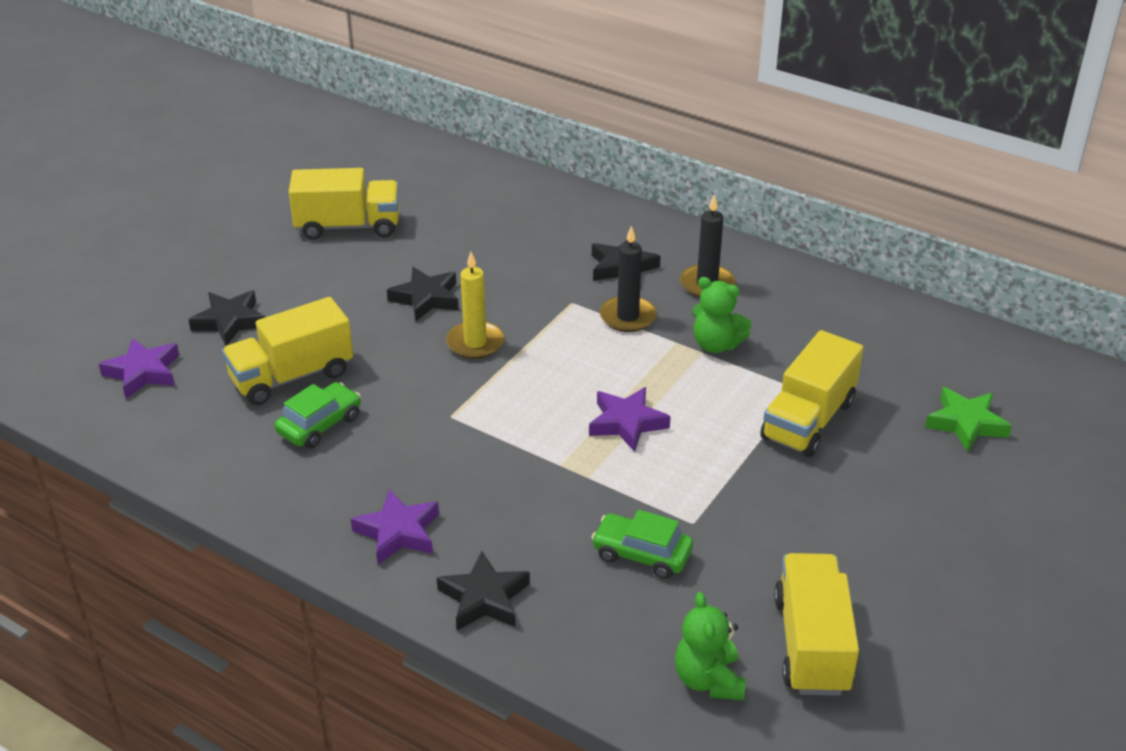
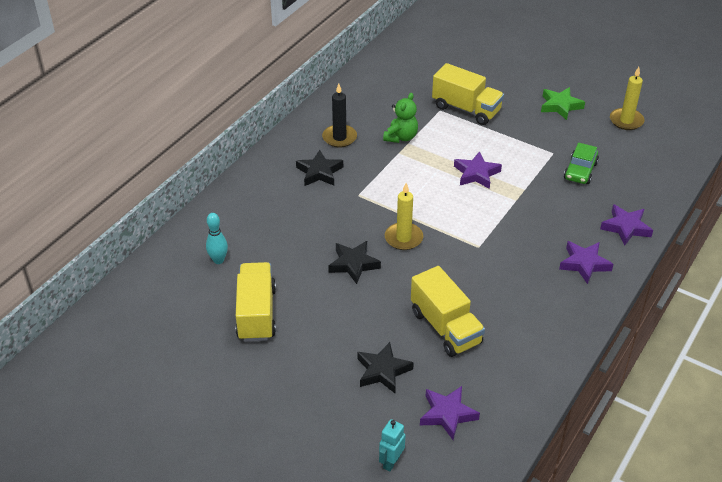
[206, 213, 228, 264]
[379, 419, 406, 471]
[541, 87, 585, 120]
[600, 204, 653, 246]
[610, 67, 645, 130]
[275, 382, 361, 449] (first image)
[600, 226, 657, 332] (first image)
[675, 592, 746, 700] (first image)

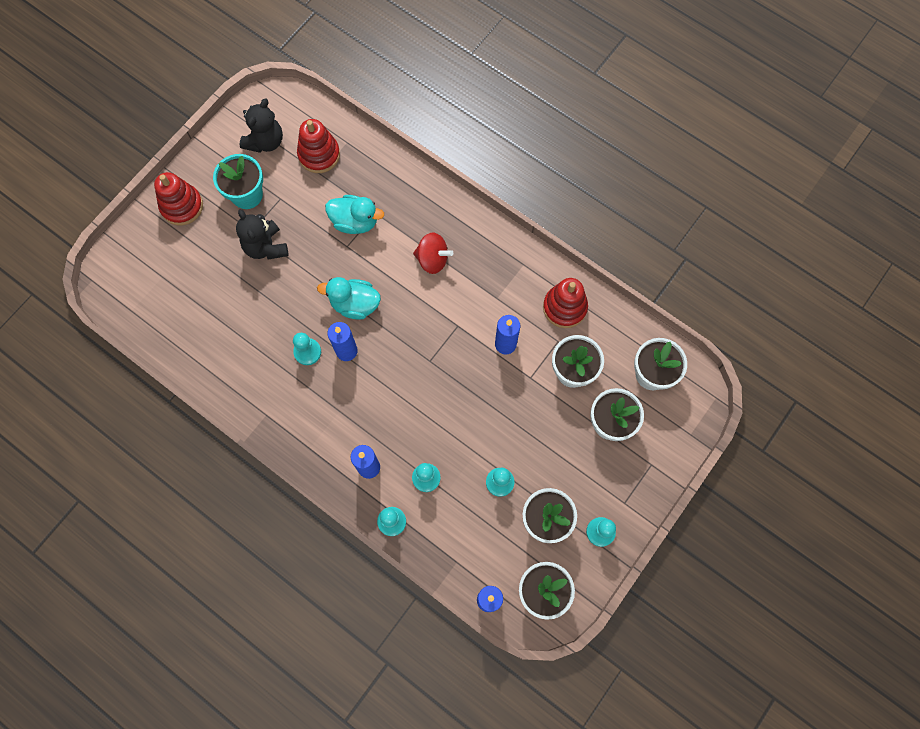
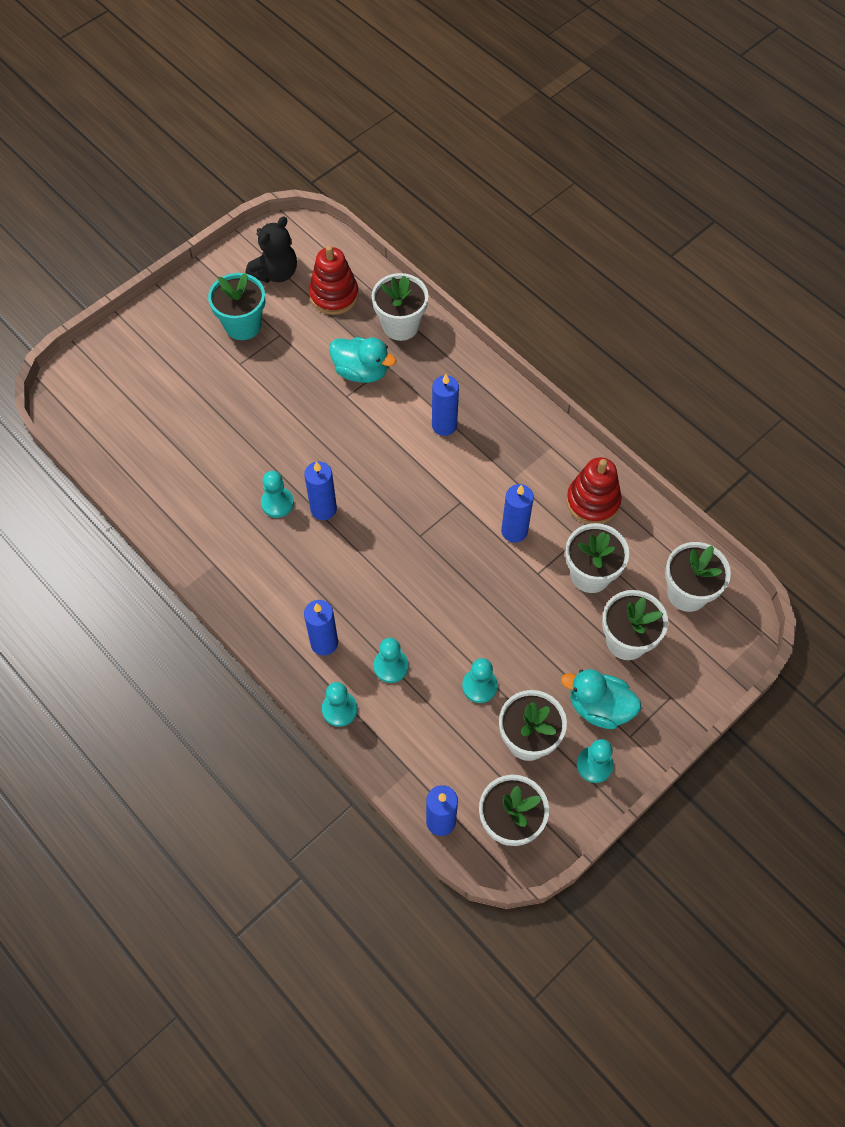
[372, 273, 428, 341]
[432, 374, 459, 436]
[561, 669, 641, 729]
[154, 172, 203, 225] (first image)
[236, 209, 289, 260] (first image)

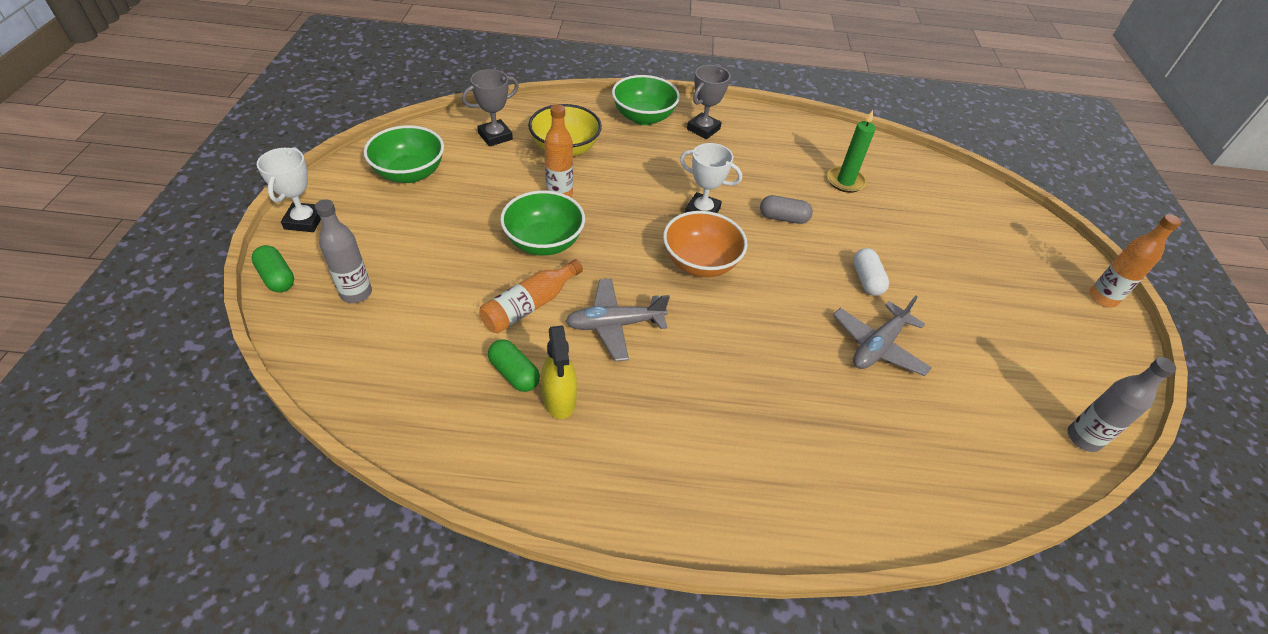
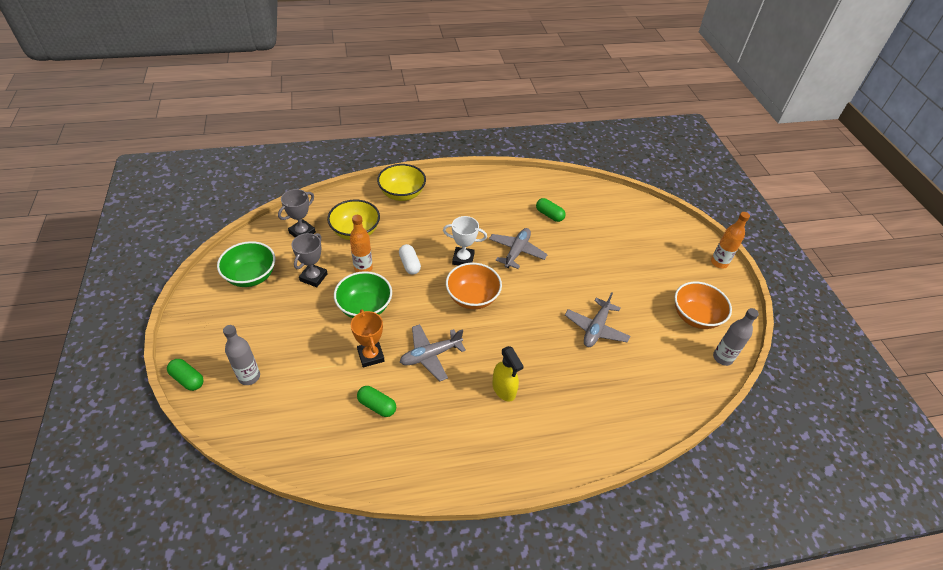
[291, 233, 328, 287]
[351, 309, 385, 368]
[377, 164, 426, 201]
[399, 244, 421, 274]
[489, 228, 548, 269]
[492, 346, 524, 402]
[536, 198, 566, 222]
[675, 282, 732, 329]
[257, 147, 321, 232] (first image)

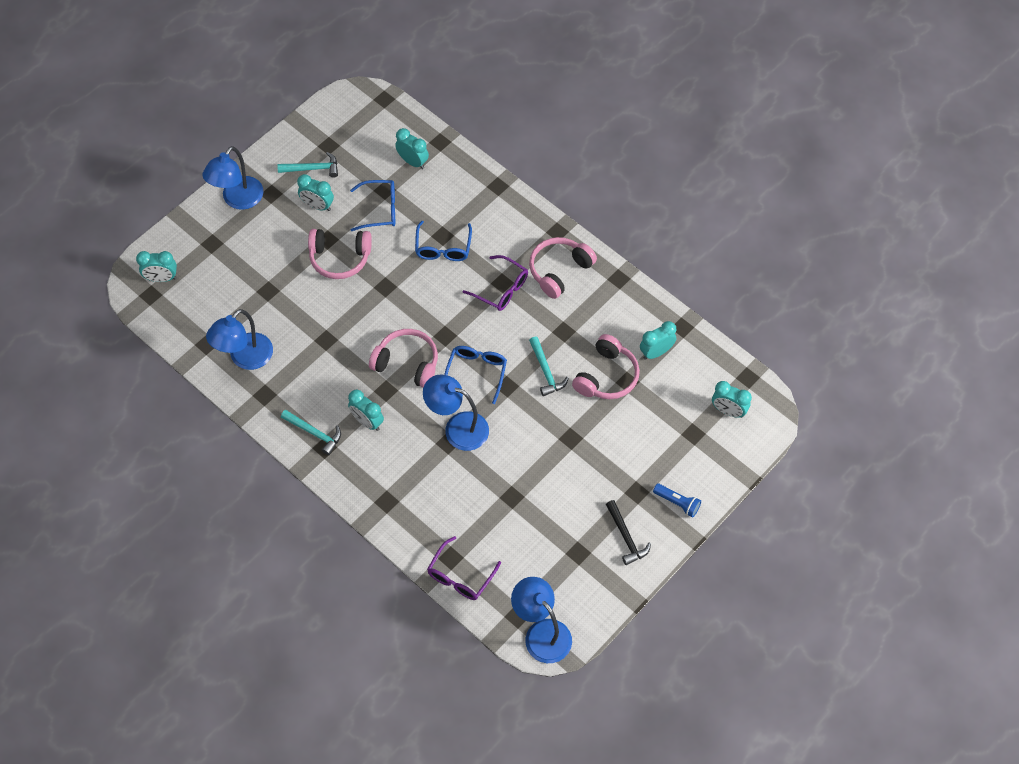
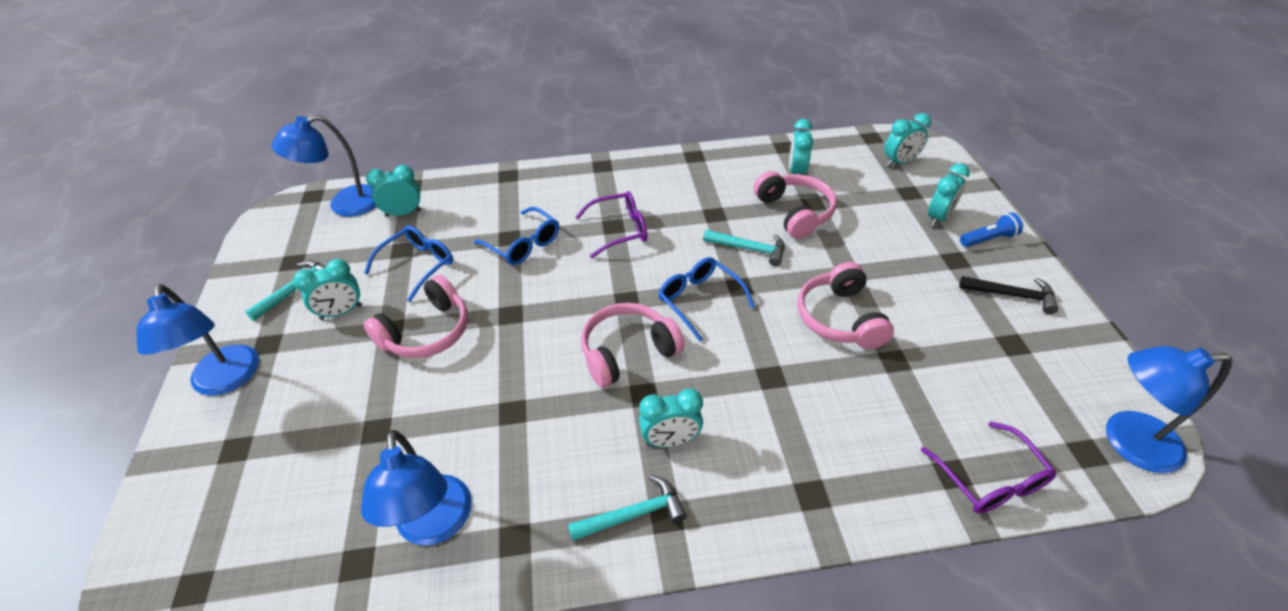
[271, 115, 377, 217]
[797, 262, 894, 349]
[928, 163, 970, 227]

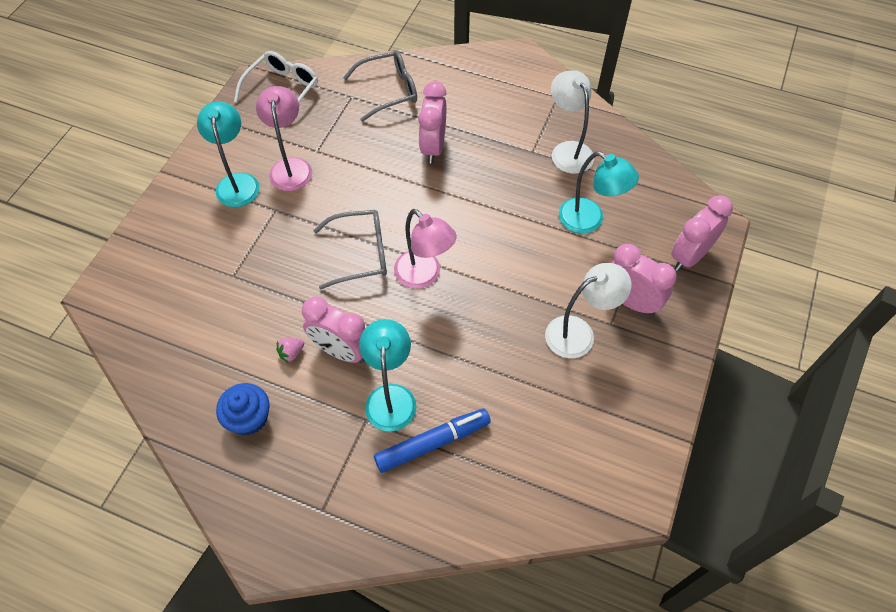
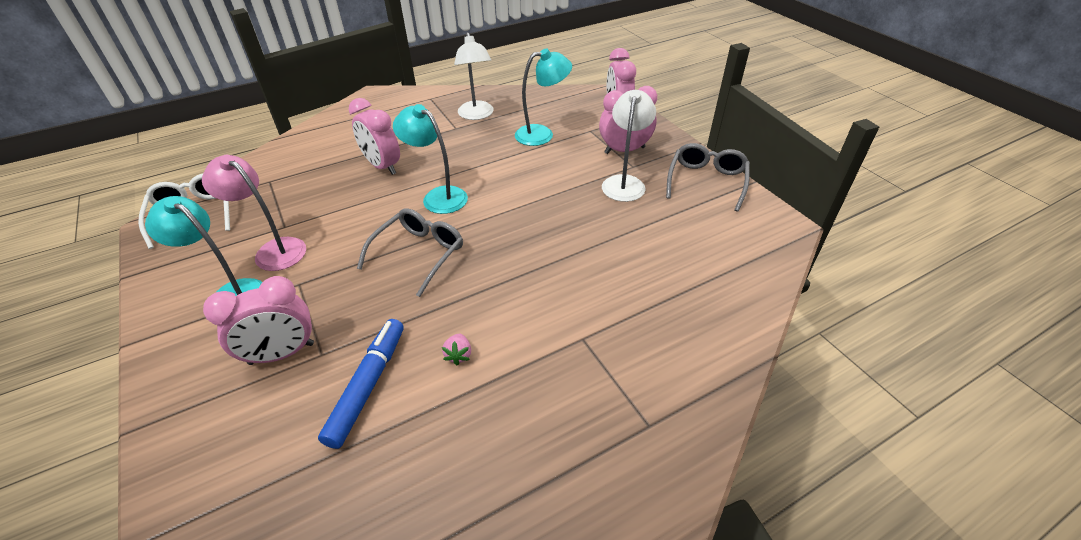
[203, 276, 314, 365]
[318, 319, 404, 449]
[393, 104, 468, 214]
[454, 32, 494, 120]
[666, 143, 750, 212]
[216, 383, 270, 435] (first image)
[394, 209, 457, 289] (first image)

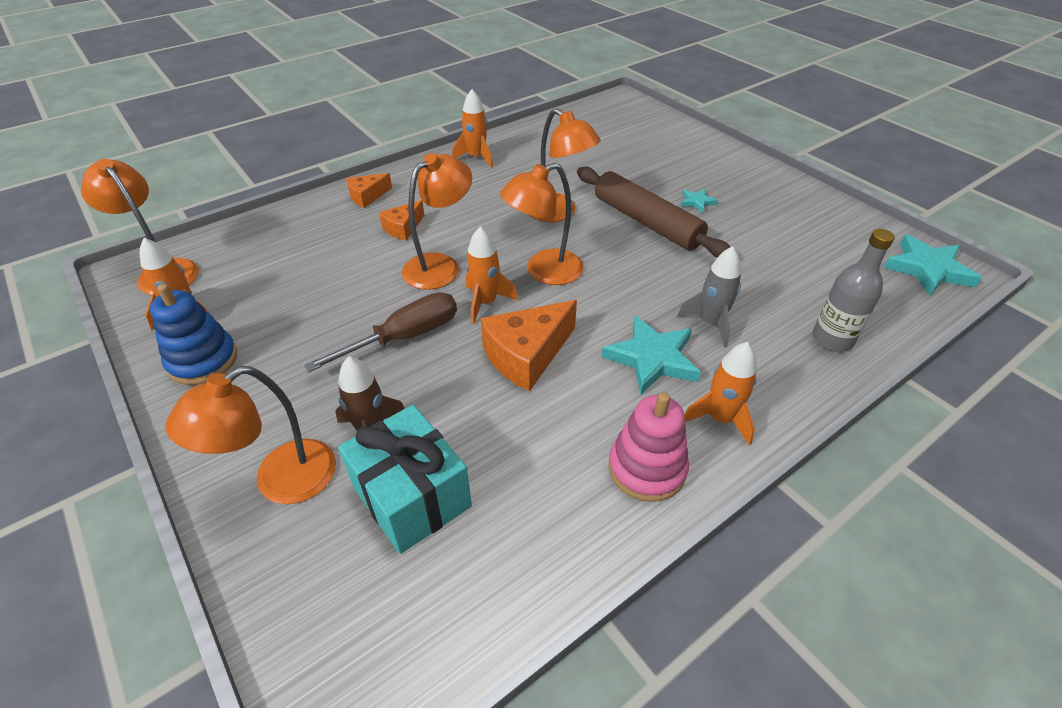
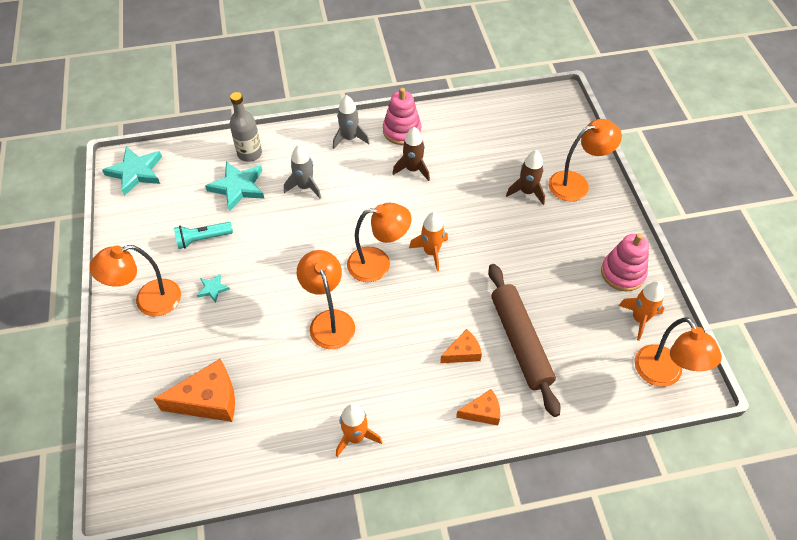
[89, 245, 181, 316]
[154, 359, 235, 422]
[174, 222, 233, 249]
[205, 161, 264, 212]
[333, 95, 369, 149]
[392, 127, 430, 181]
[488, 264, 561, 417]
[601, 233, 649, 291]
[304, 292, 457, 373] (first image)
[338, 405, 472, 554] (first image)

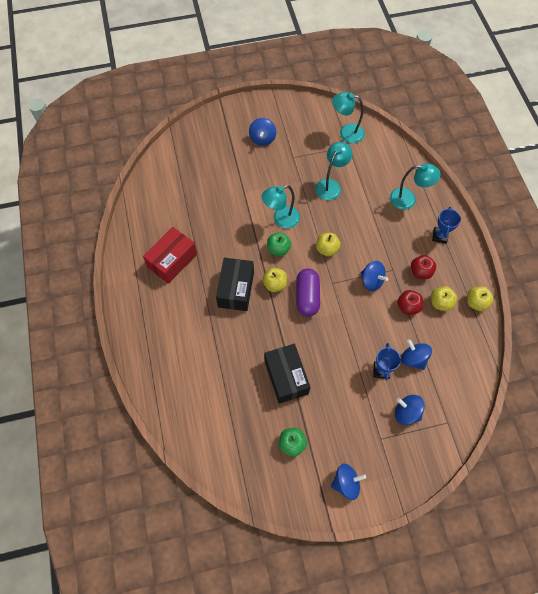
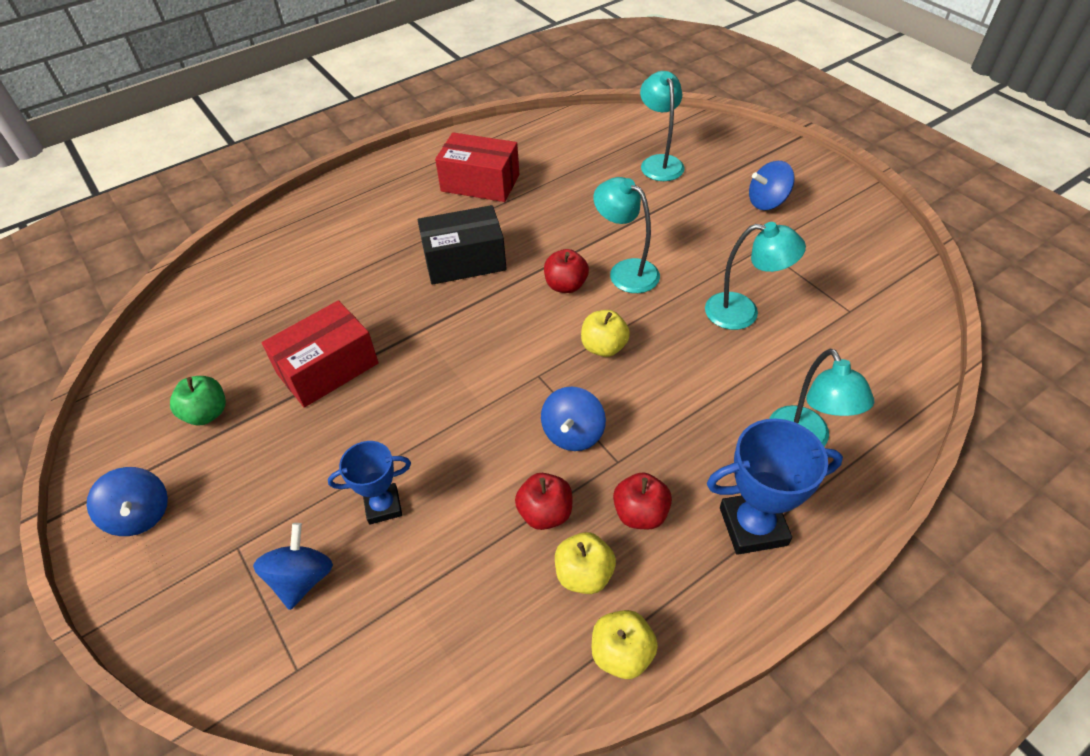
[262, 300, 379, 408]
[544, 249, 589, 293]
[640, 71, 685, 181]
[707, 419, 843, 555]
[262, 268, 287, 292] (first image)
[296, 269, 320, 317] (first image)
[401, 339, 432, 370] (first image)

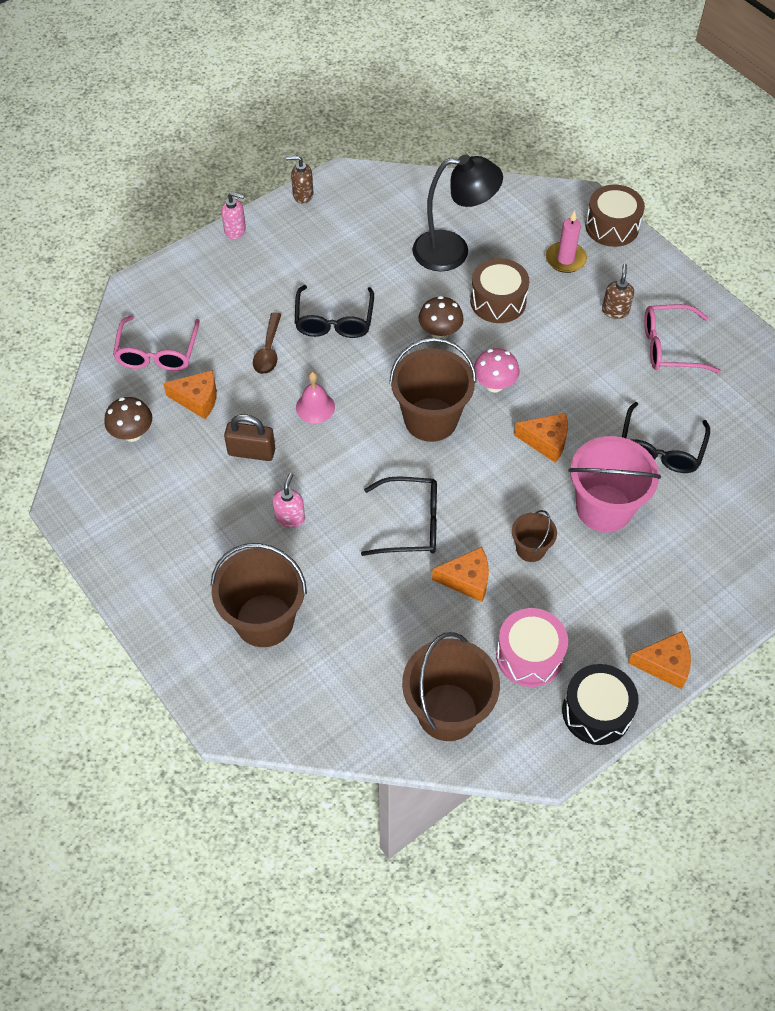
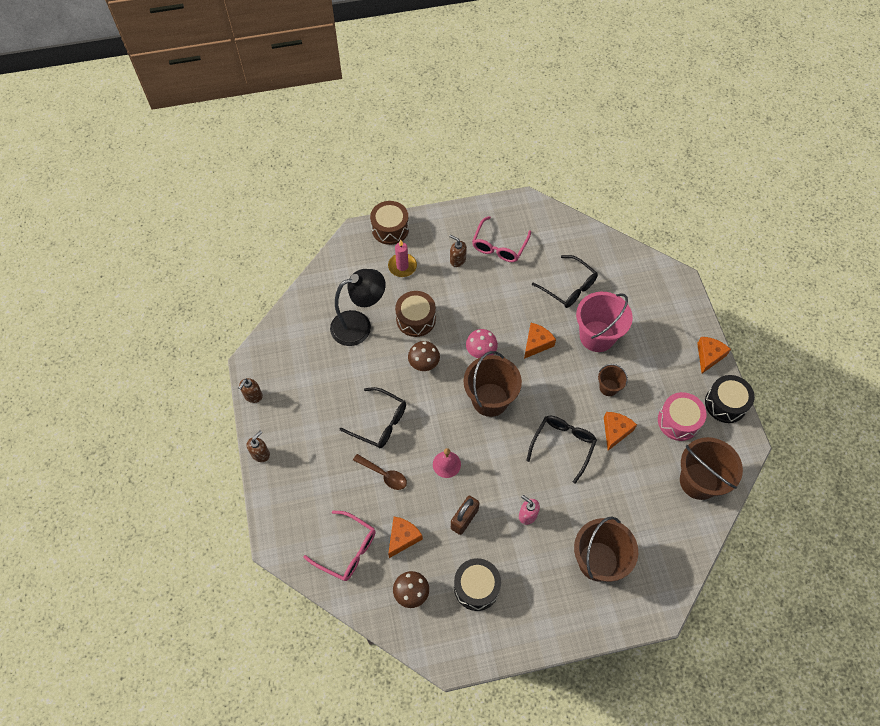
[247, 431, 270, 462]
[330, 269, 385, 346]
[454, 558, 501, 611]

